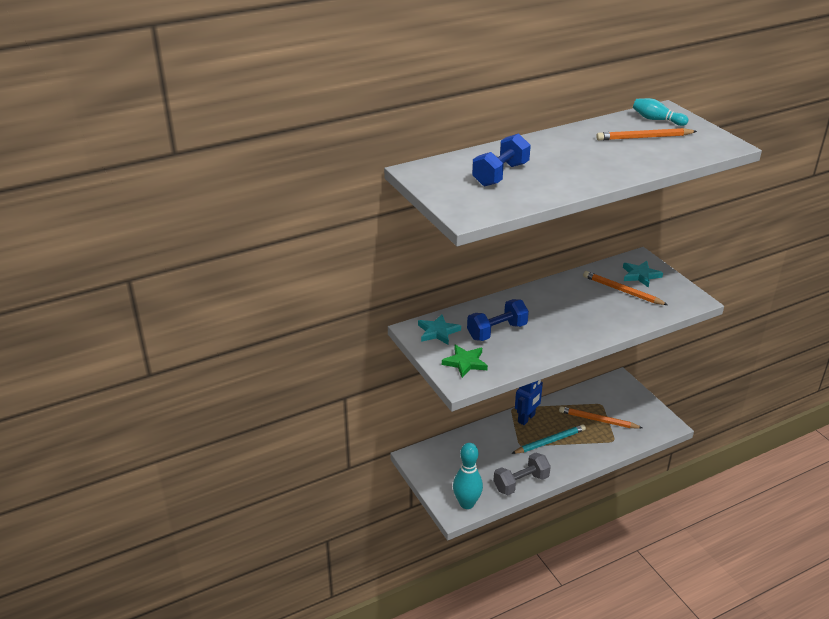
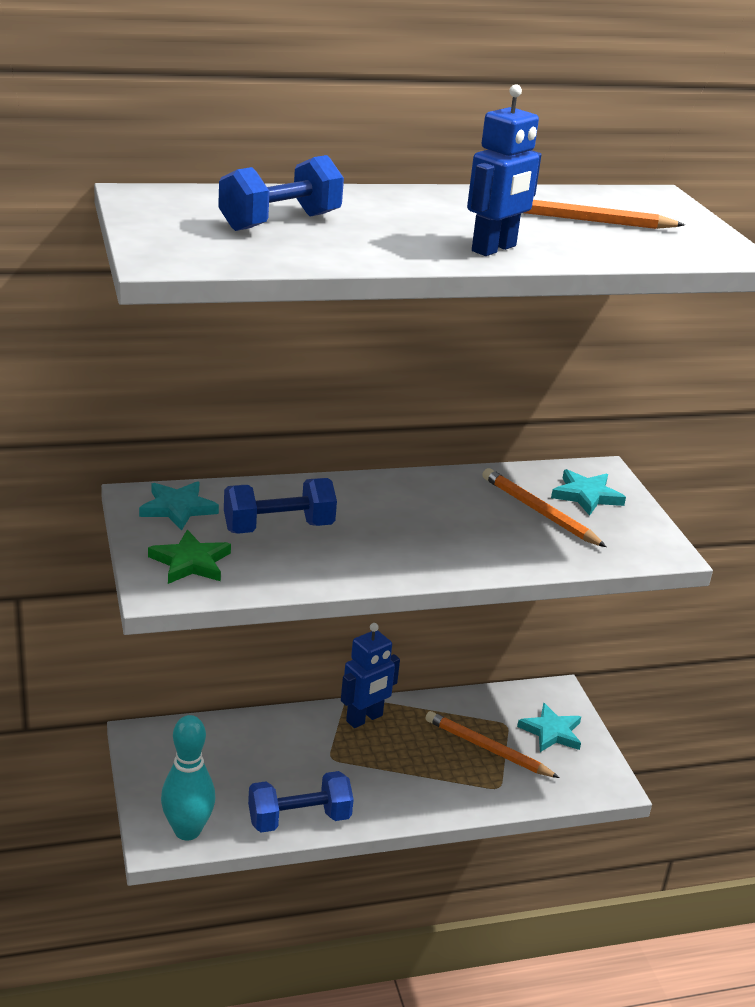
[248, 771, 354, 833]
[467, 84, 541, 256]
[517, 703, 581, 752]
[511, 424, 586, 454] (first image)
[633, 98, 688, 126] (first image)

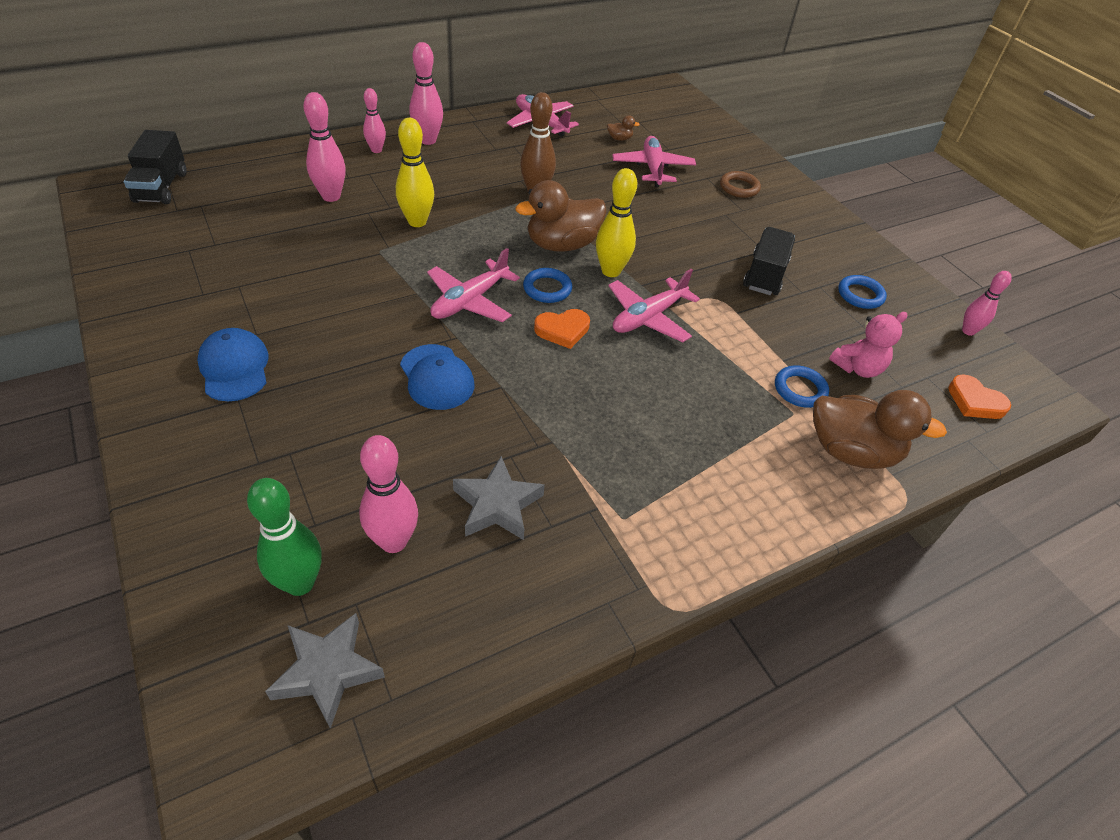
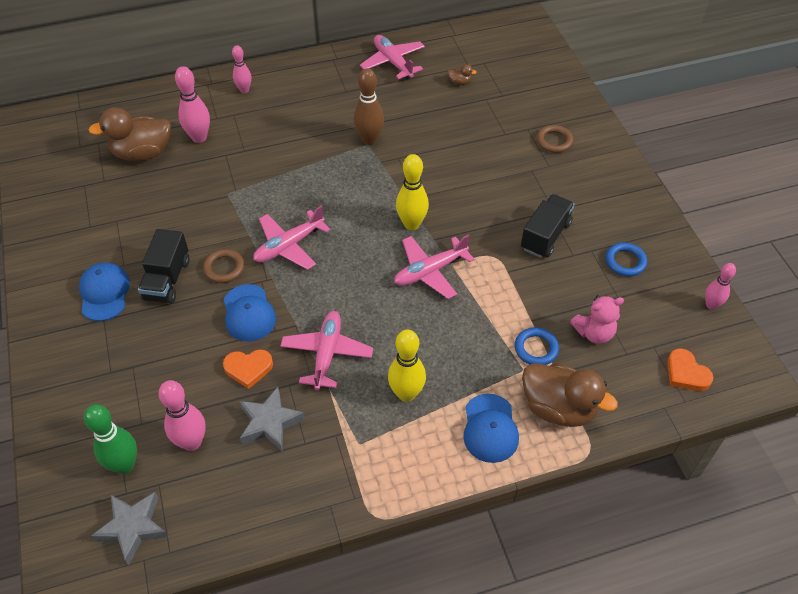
[88, 107, 171, 161]
[138, 229, 190, 304]
[203, 249, 245, 283]
[223, 349, 273, 389]
[280, 311, 373, 390]
[388, 329, 426, 402]
[463, 394, 519, 463]
[409, 42, 443, 145] (first image)
[523, 268, 572, 303] (first image)

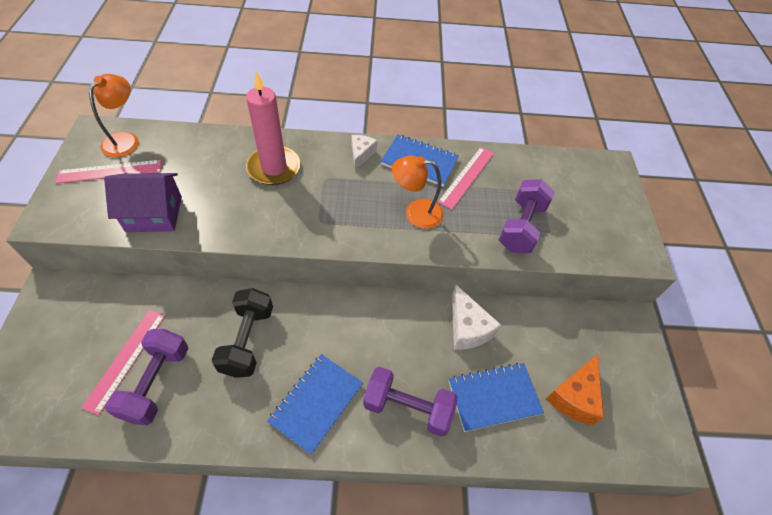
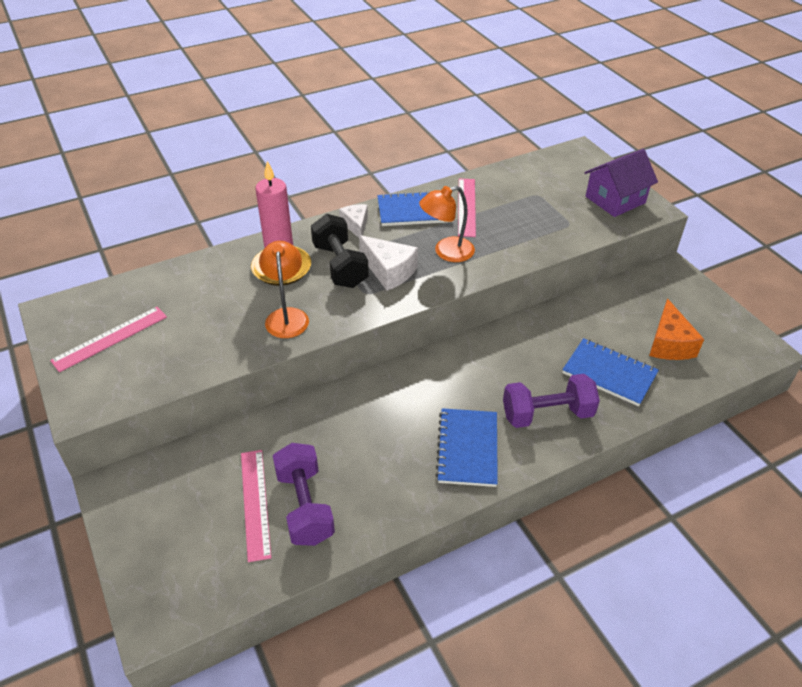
[259, 241, 309, 338]
[311, 214, 369, 288]
[359, 235, 418, 291]
[562, 338, 659, 406]
[584, 149, 658, 217]
[499, 179, 555, 253] (first image)

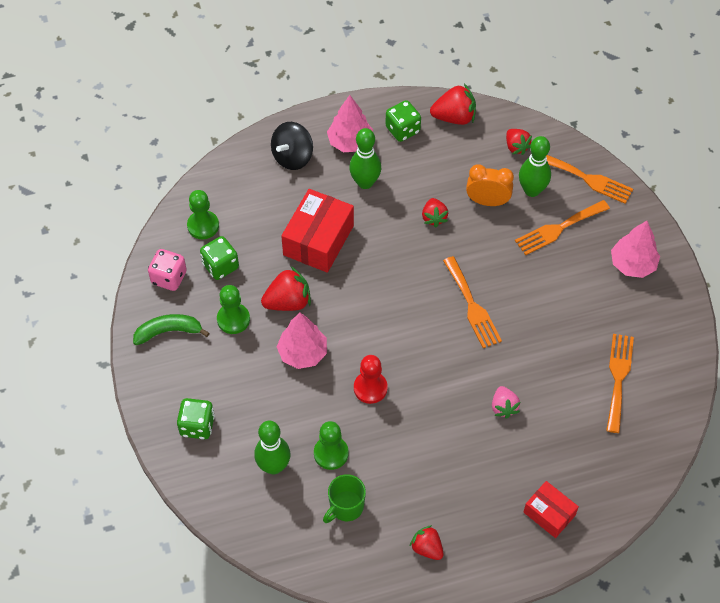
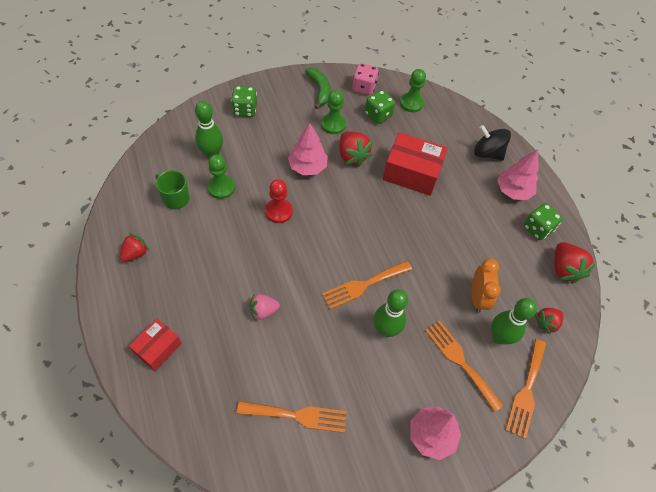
[374, 289, 408, 337]
[422, 198, 448, 227] (first image)

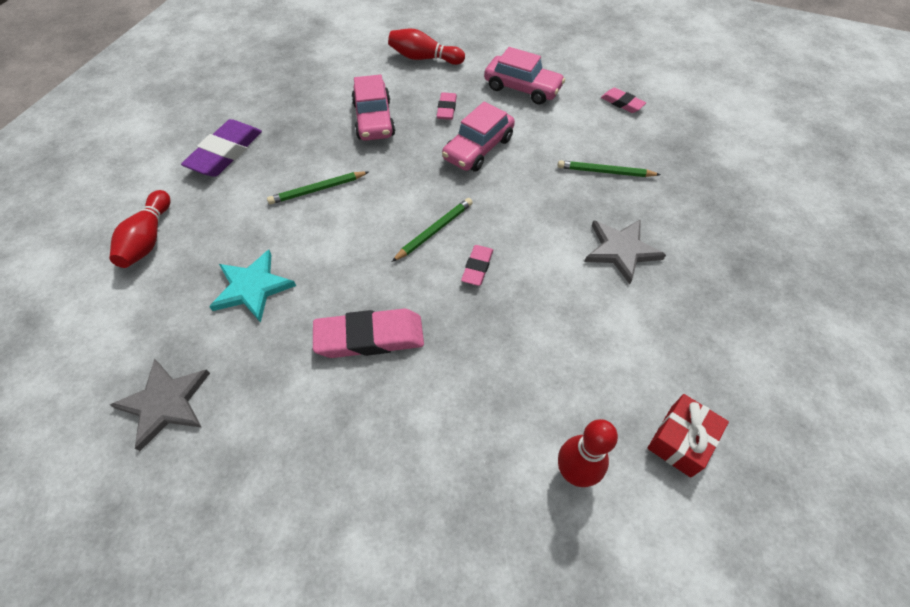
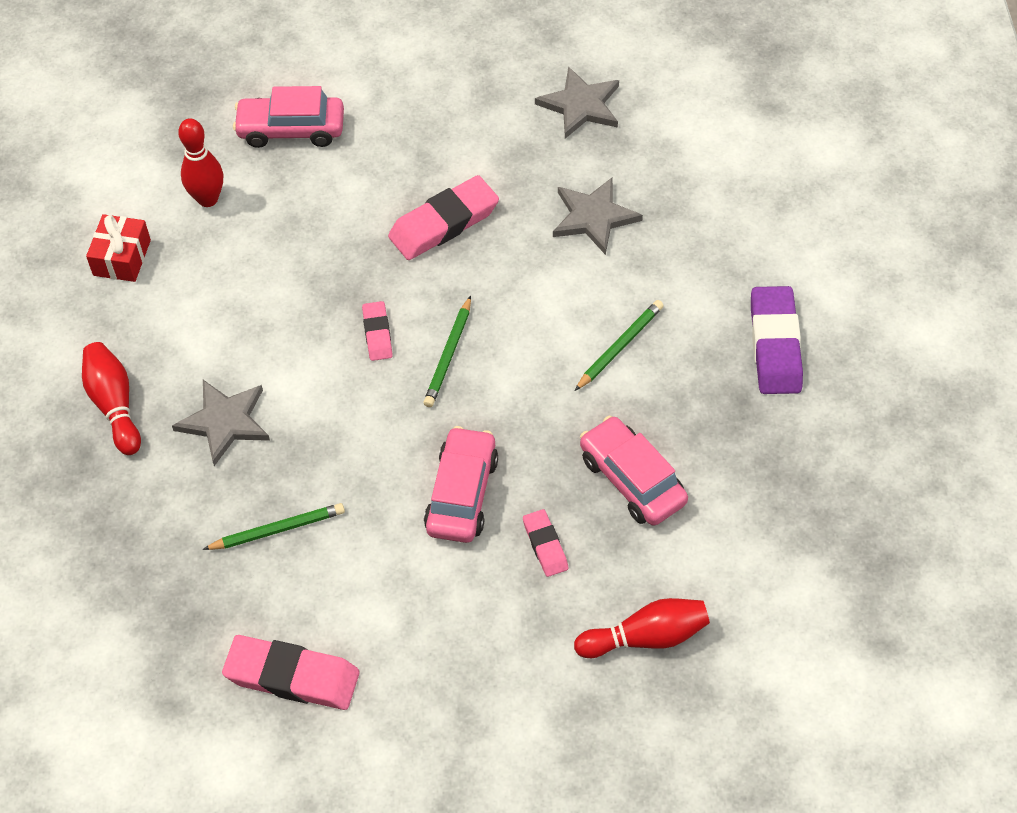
[82, 342, 141, 455]
[222, 635, 360, 710]
[233, 86, 344, 148]
[553, 177, 643, 255]

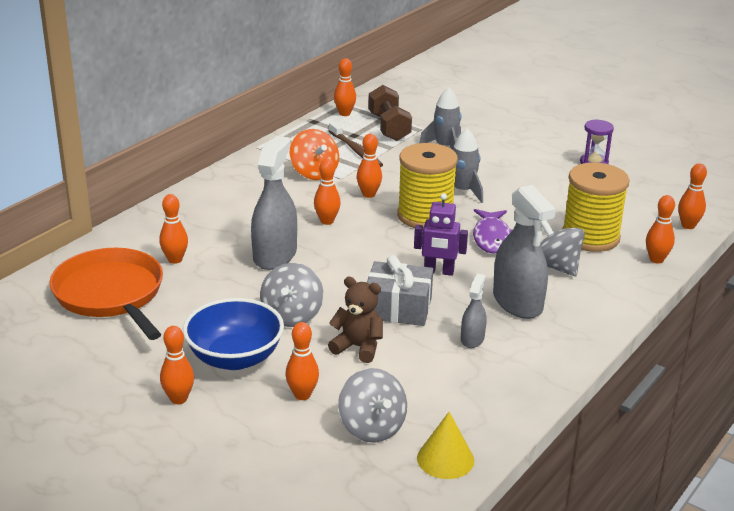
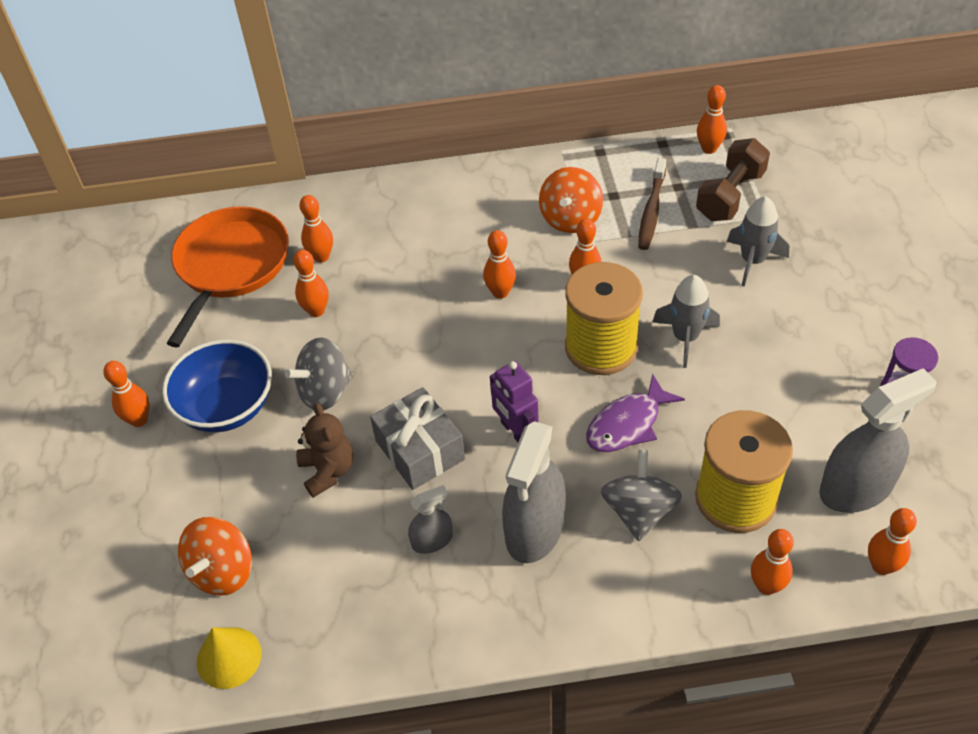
[178, 517, 252, 595]
[293, 250, 329, 317]
[819, 368, 937, 513]

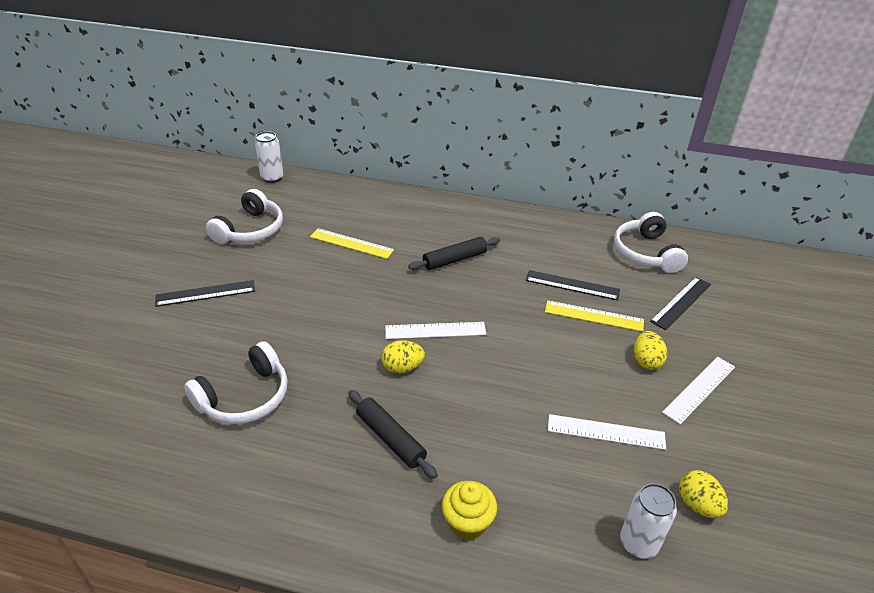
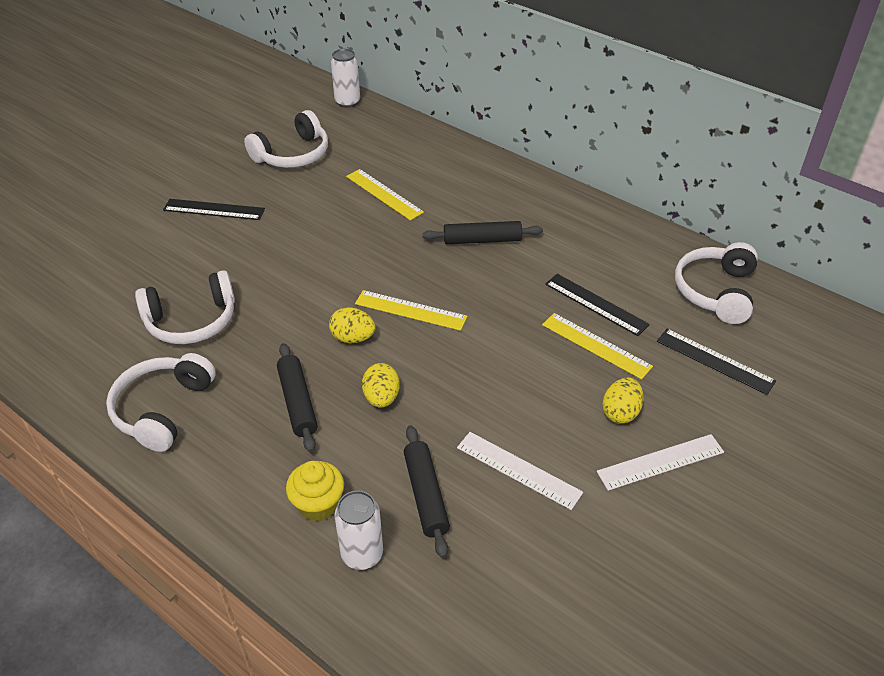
[106, 353, 216, 452]
[335, 491, 383, 570]
[355, 290, 467, 331]
[362, 363, 400, 408]
[404, 425, 450, 558]
[657, 329, 776, 395]

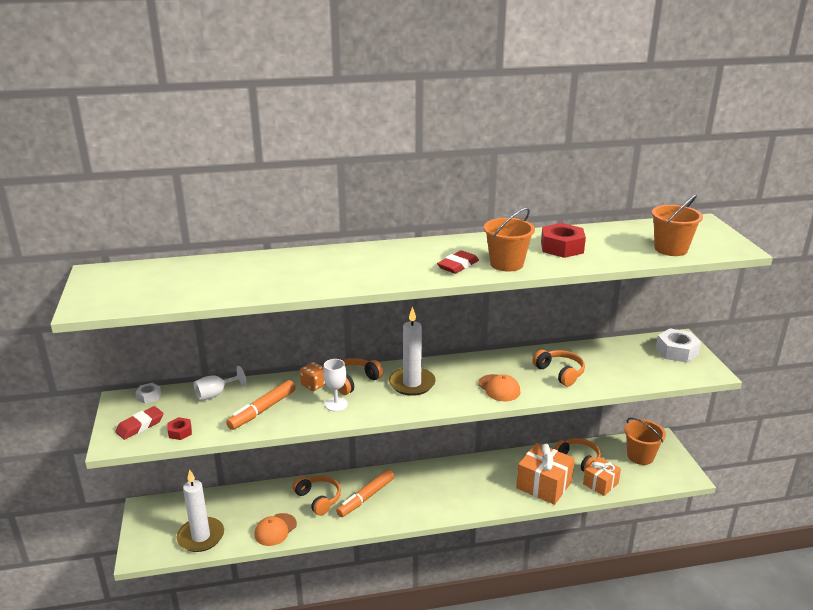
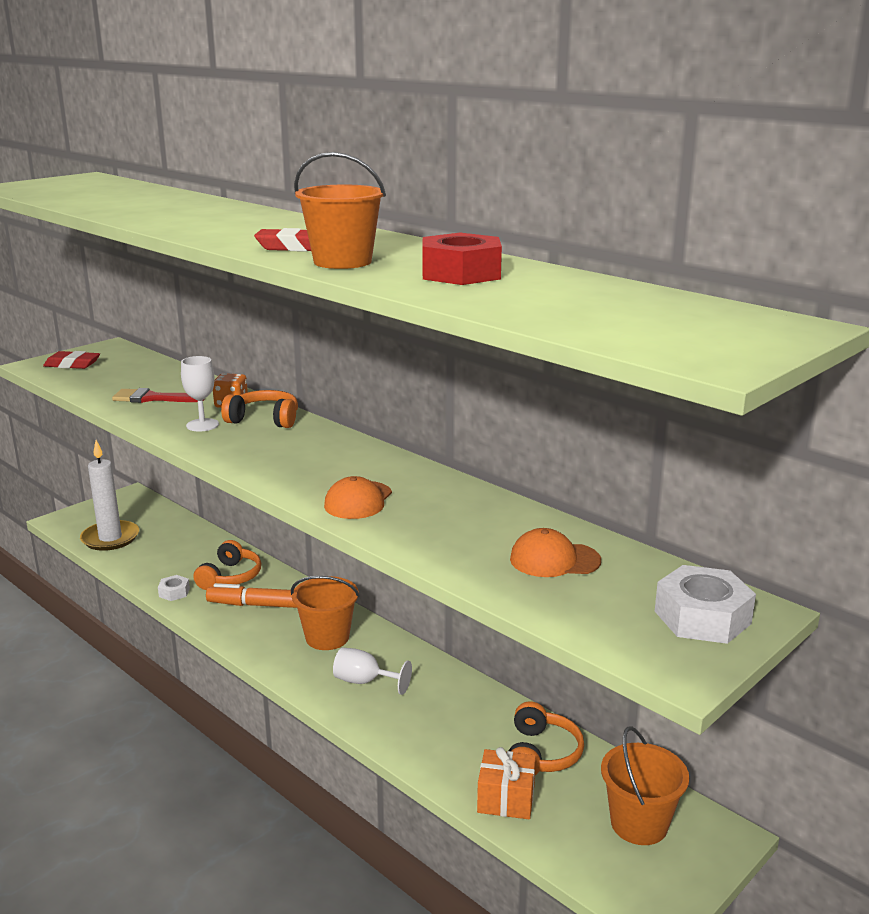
[112, 388, 205, 403]
[158, 575, 190, 601]
[291, 576, 360, 650]
[333, 647, 412, 695]
[510, 528, 601, 577]
[167, 417, 192, 440] (first image)
[389, 307, 436, 396] (first image)
[516, 443, 575, 505] (first image)
[532, 349, 585, 387] (first image)

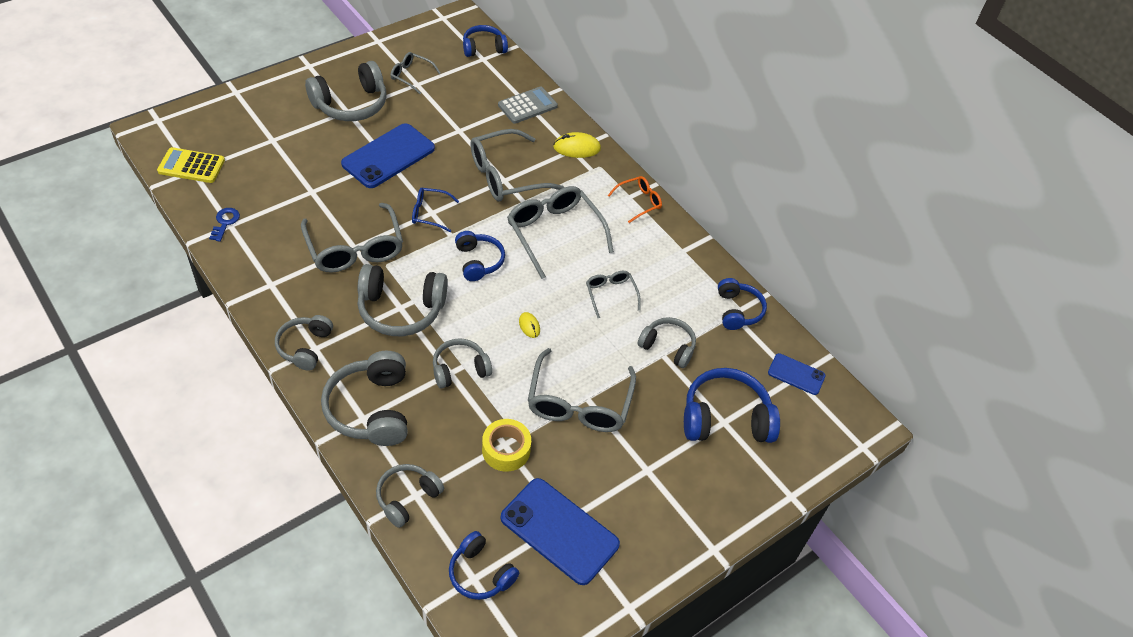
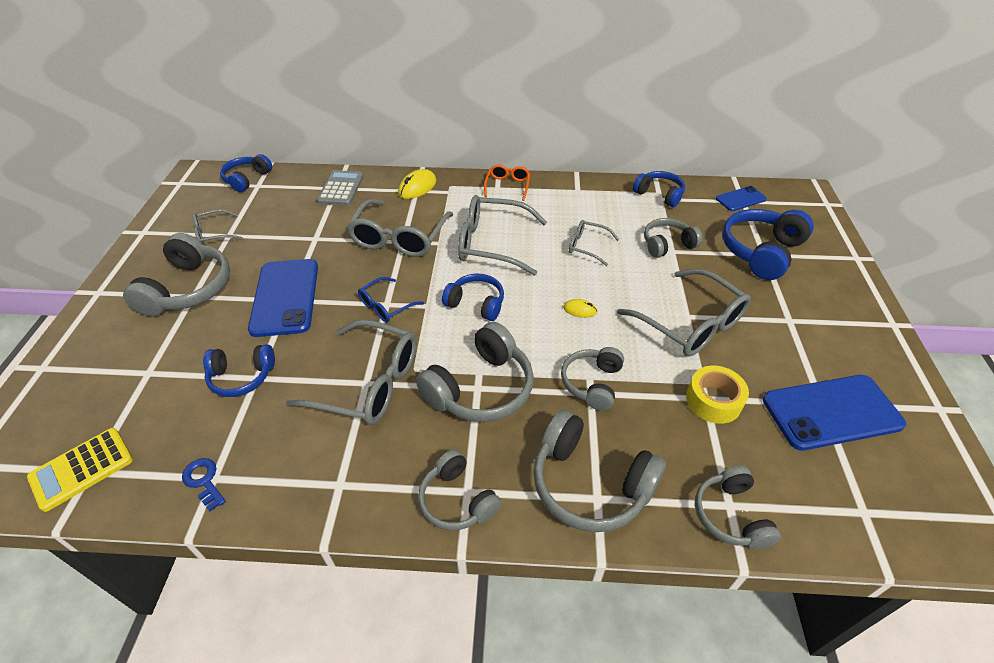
[203, 344, 275, 397]

